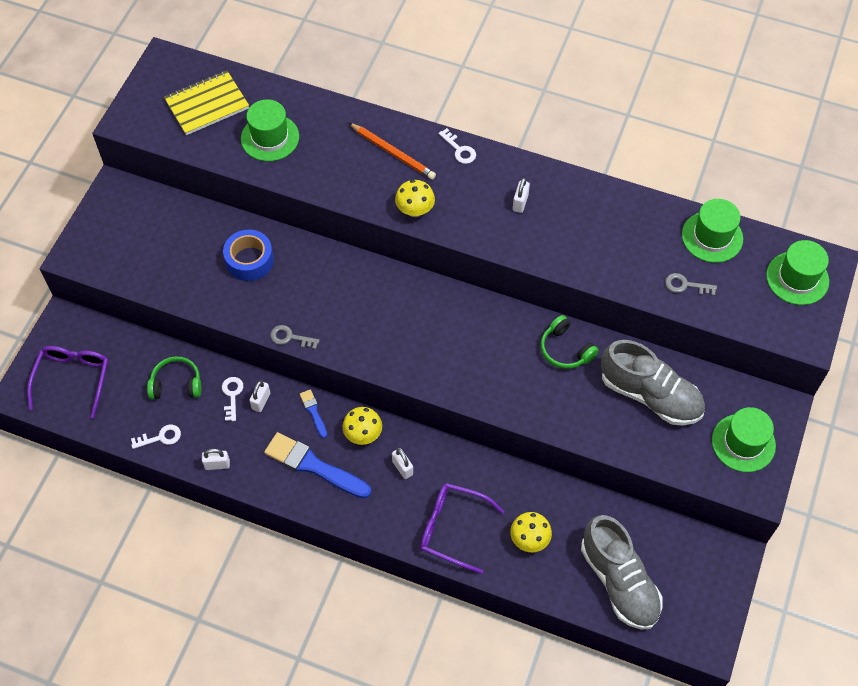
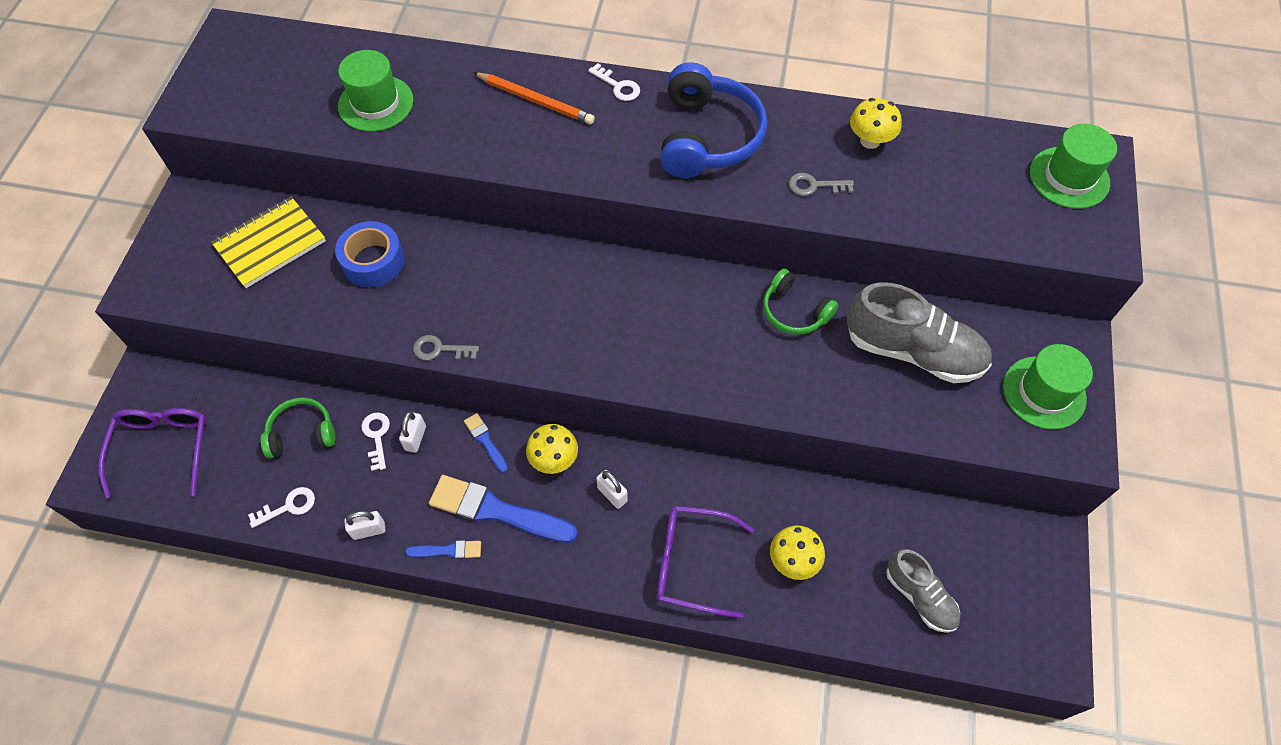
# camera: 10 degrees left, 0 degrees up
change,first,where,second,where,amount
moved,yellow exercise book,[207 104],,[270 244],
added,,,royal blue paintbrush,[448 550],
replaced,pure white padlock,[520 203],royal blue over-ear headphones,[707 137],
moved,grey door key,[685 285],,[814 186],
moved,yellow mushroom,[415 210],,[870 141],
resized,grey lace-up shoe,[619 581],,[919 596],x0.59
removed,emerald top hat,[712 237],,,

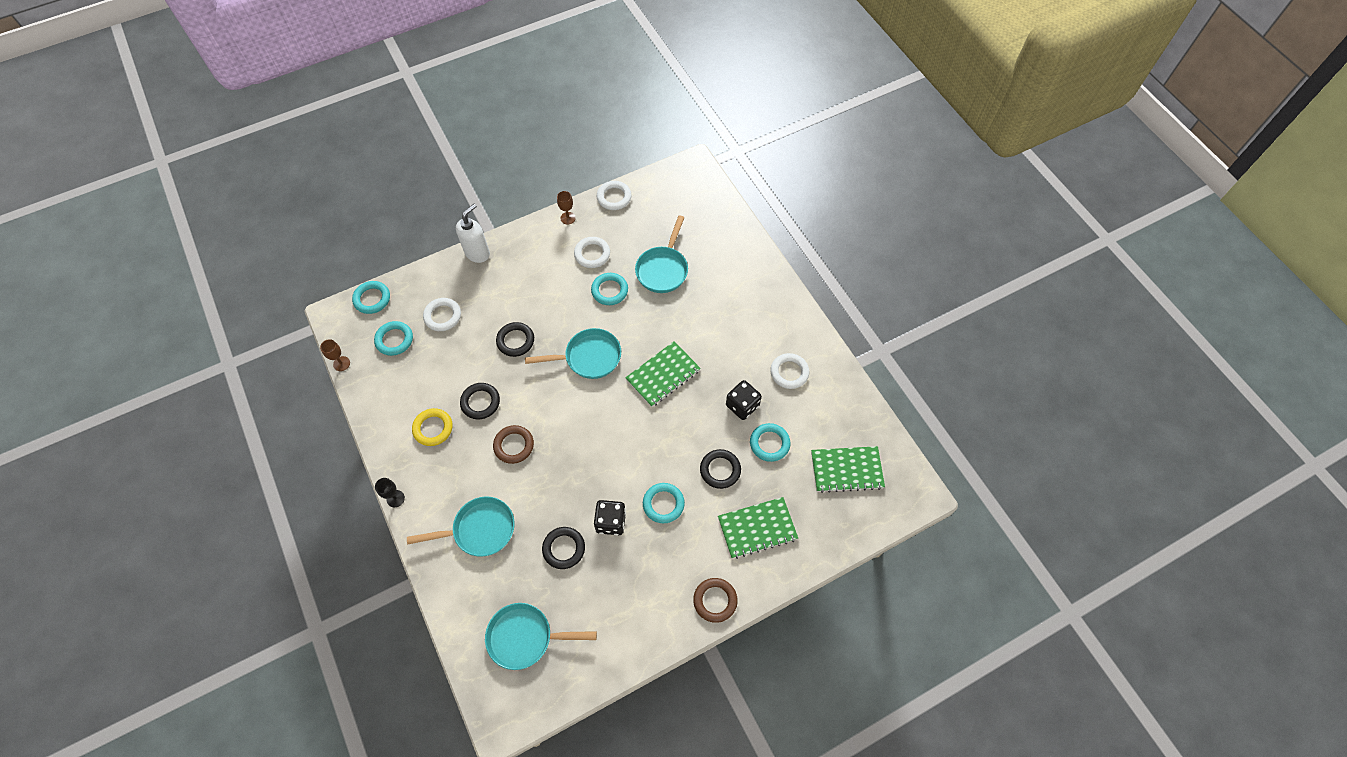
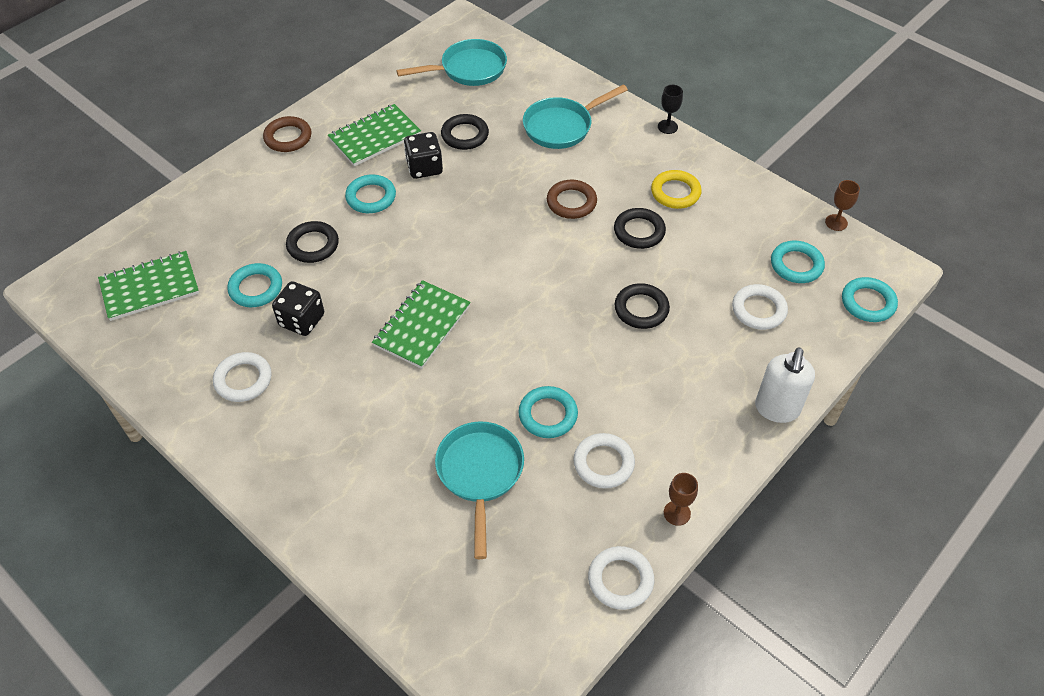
# camera: 160 degrees right, 10 degrees down
change,first,where,second,where,amount
moved,emerald exercise book,[757 528],,[375 137],
removed,aqua skillet,[588 357],,,

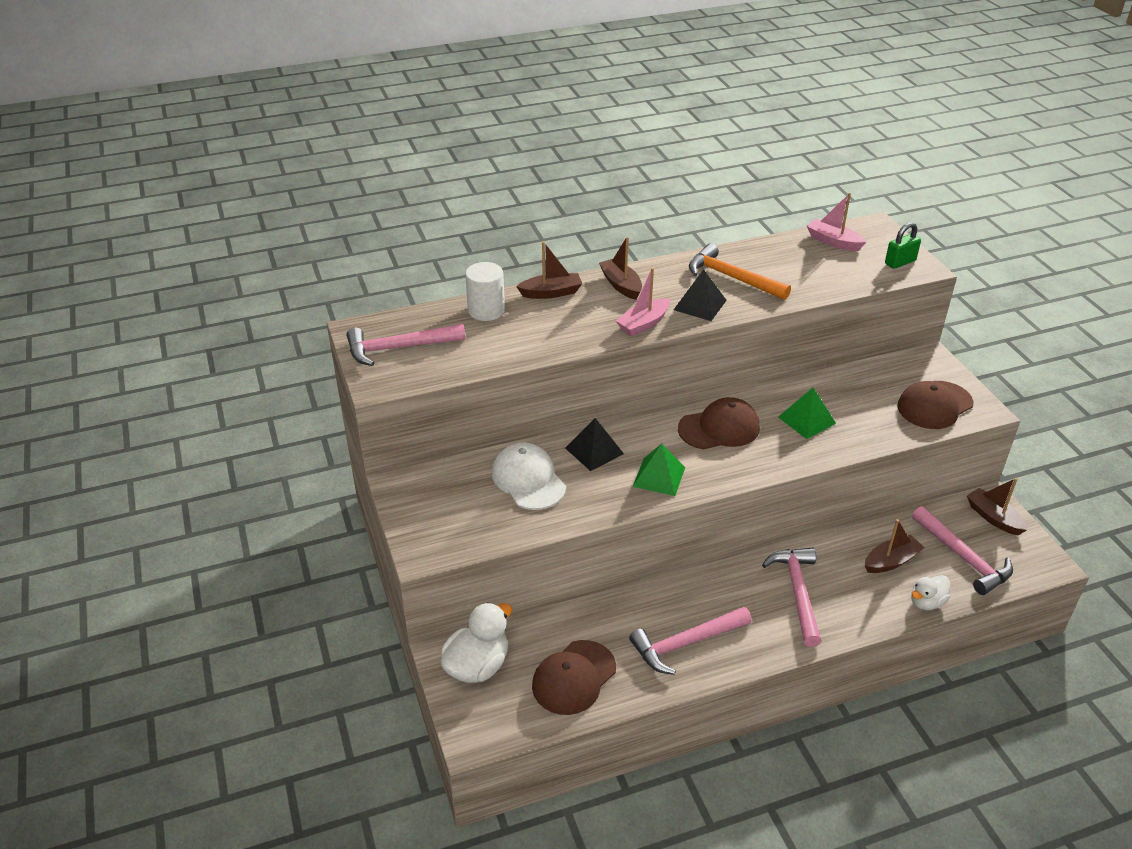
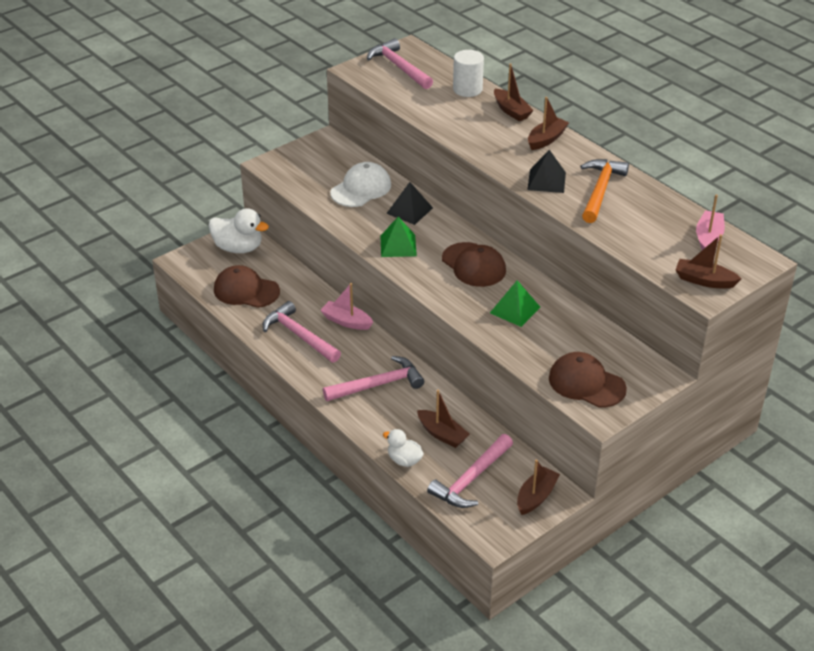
# camera: 70 degrees right, 0 degrees up
change,first,where,second,where,amount
moved,rose-pink boat,[643 324],,[346 321],
replaced,emerald padlock,[900 262],dark brown boat,[704 280],

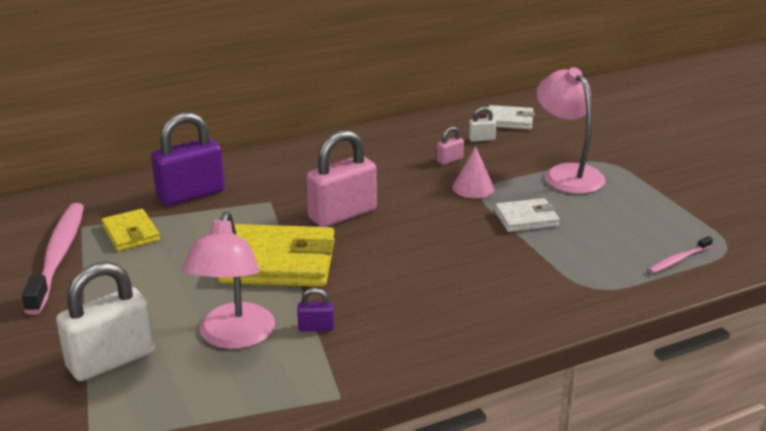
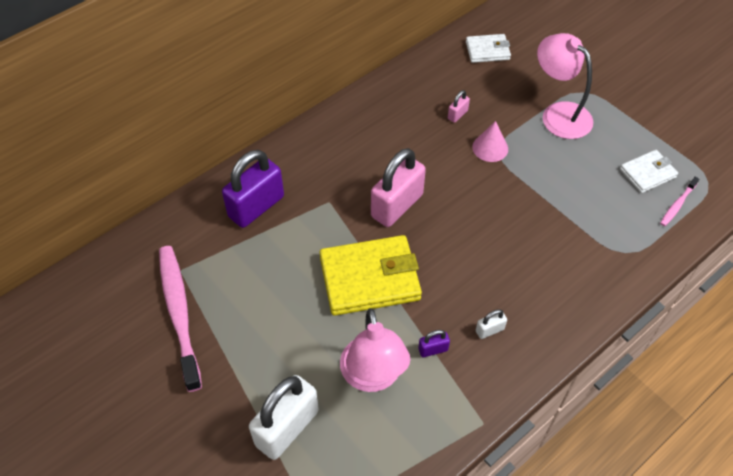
# camera: 15 degrees left, 25 degrees up
change,first,where,second,where,amount
moved,pure white padlock,[481 139],,[489 330],
moved,pure white card wallet,[526 219],,[647 173],
removed,yellow card wallet,[131 233],,,

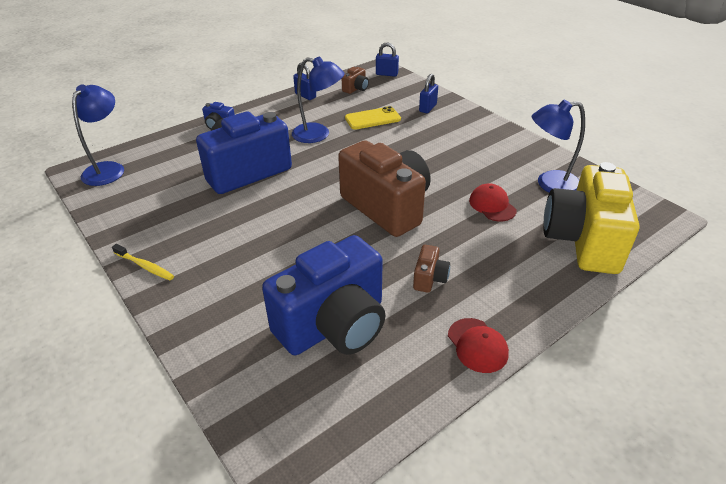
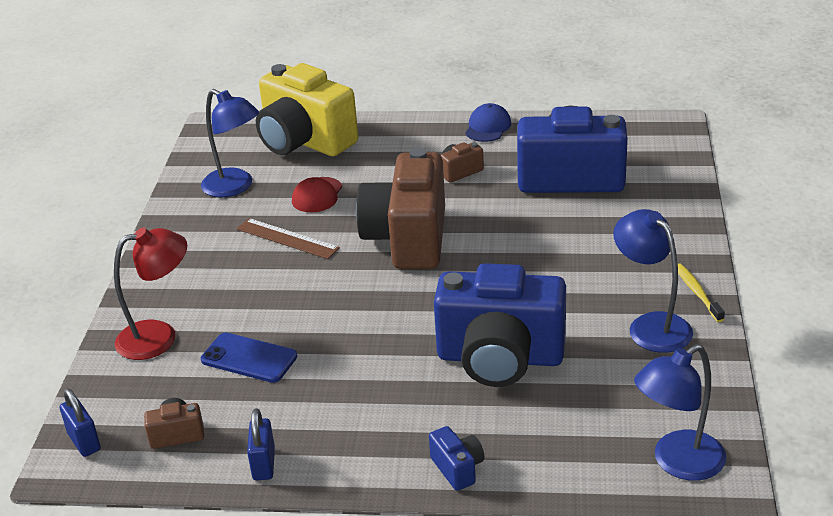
# camera: 135 degrees left, 5 degrees down
change,first,where,second,where,amount
replaced,royal blue padlock,[428 108],red desk lamp,[159 337],
recoloured,yellow mobile phone,[372 119],royal blue mobile phone,[249 358],
added,,,dark brown ruler,[287 238],
turned,yellow photo camera,[583 240],,[304 141],75 degrees clockwise
recoloured,red baseball cap,[477 345],royal blue baseball cap,[488 127],
moved,royal blue desk lamp,[318 134],,[651 325],

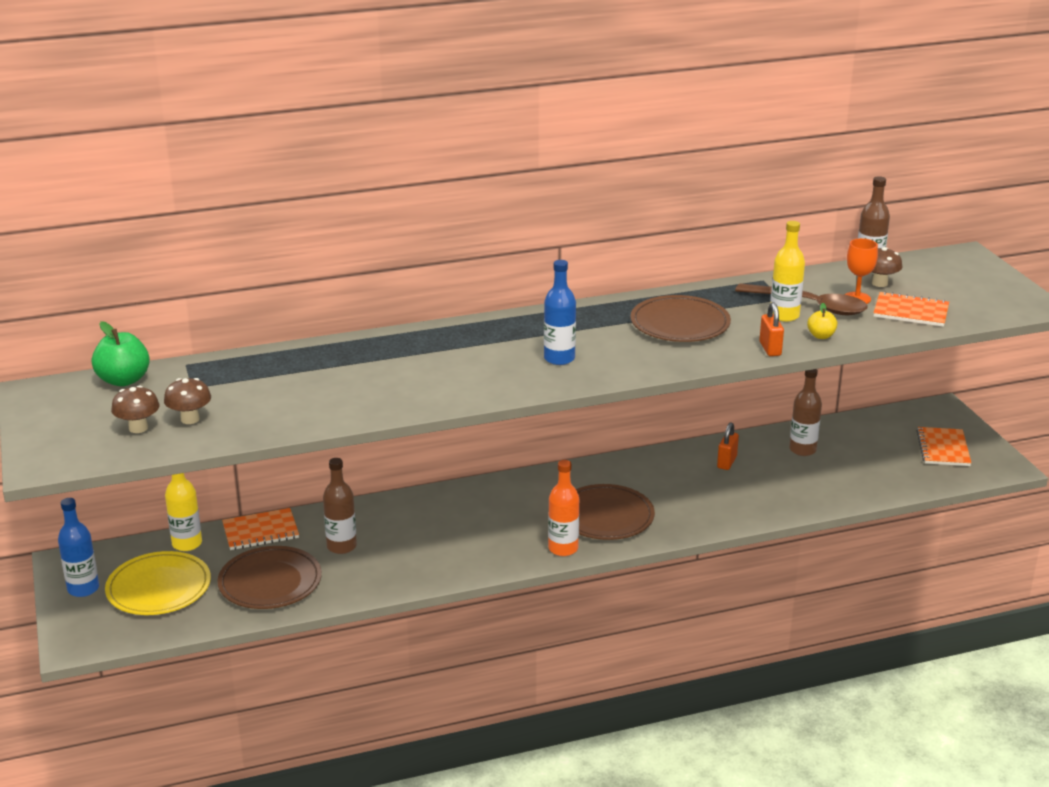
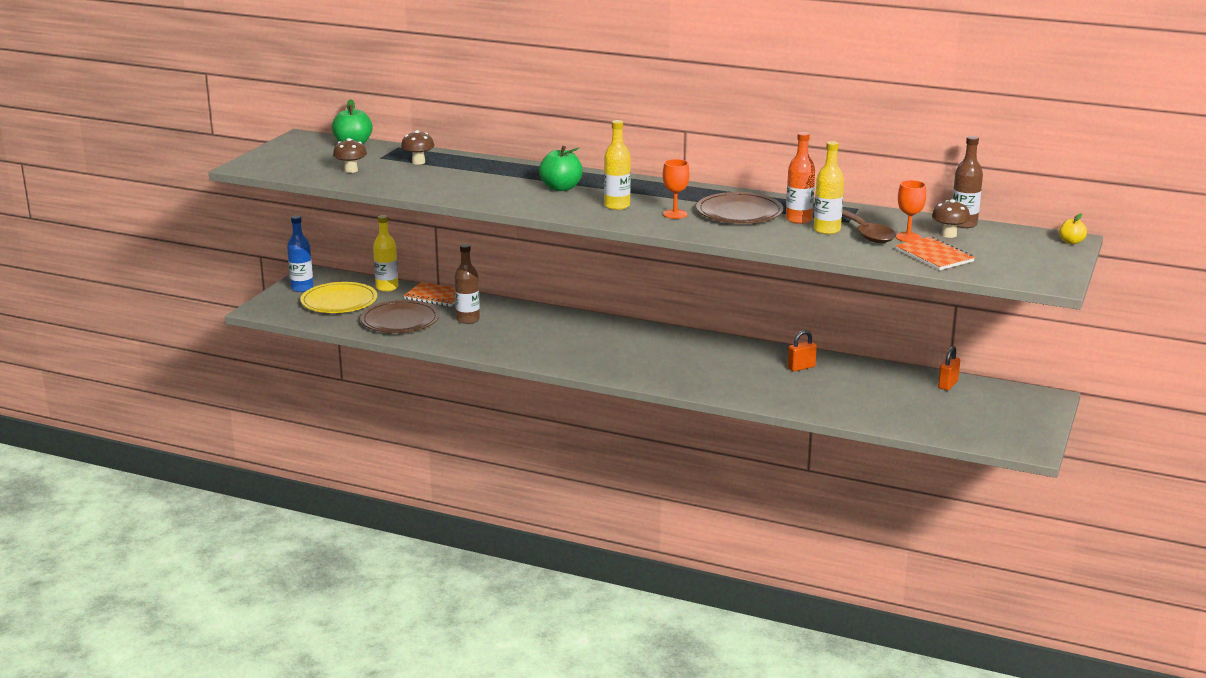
# camera: 40 degrees right, 5 degrees down
change,first,where,second,where,amount
moved,dark brown mushroom,[138 428],,[418 162],
added,,,emerald apple fruit,[561 188],
recoloured,royal blue drink bottle,[559 358],yellow drink bottle,[617 206],
added,,,bright orange wine glass,[675 214],
moved,bright orange drink bottle,[563 548],,[798 219],
moved,bright orange padlock,[770 349],,[947 385],
moved,yellow apple fruit,[821 336],,[1071 242],
removed,dark brown flat dish,[606 516],,,
removed,dark brown drink bottle,[802 450],,,
removed,bright orange exercise book,[943 448],,,

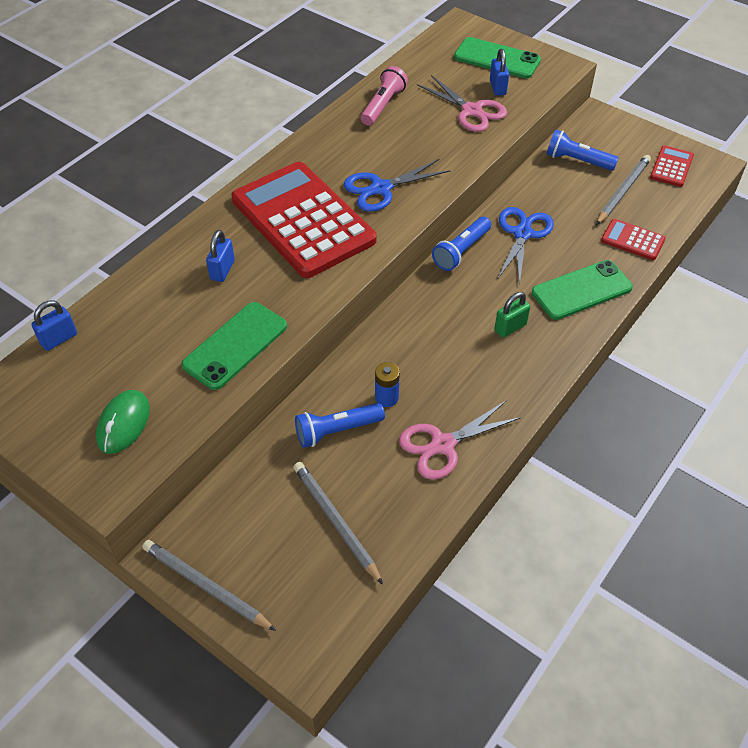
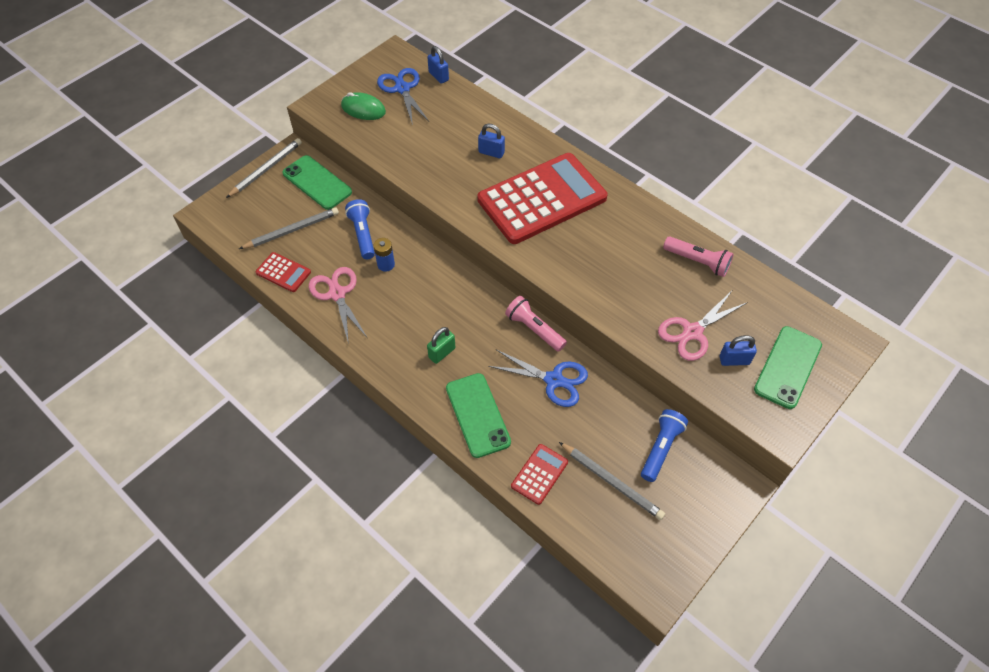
# camera: 95 degrees right, 5 degrees up
change,first,where,second,where,amount
moved,red calculator,[671 167],,[283 272],
moved,emerald mobile phone,[235 345],,[317 183],
moved,royal blue scissors,[381 189],,[402 89],
turned,emerald padlock,[510 327],,[442 353],75 degrees clockwise
recoloured,royal blue flashlight,[461 251],rose-pink flashlight,[534 329],

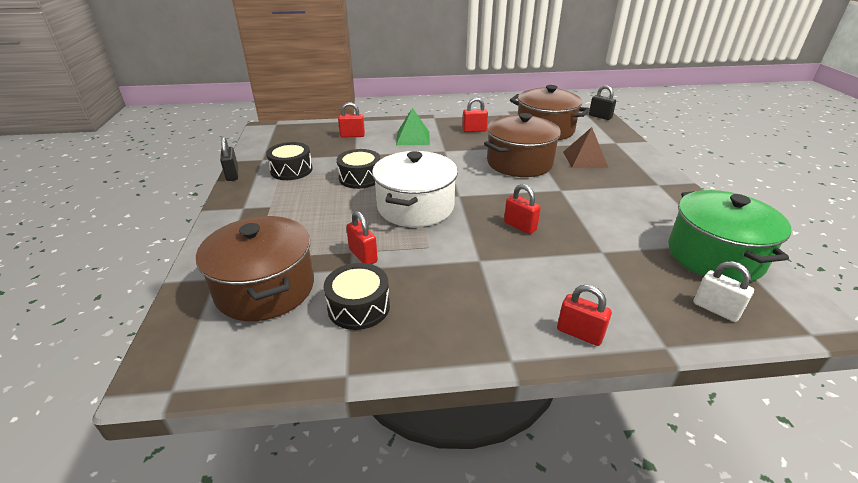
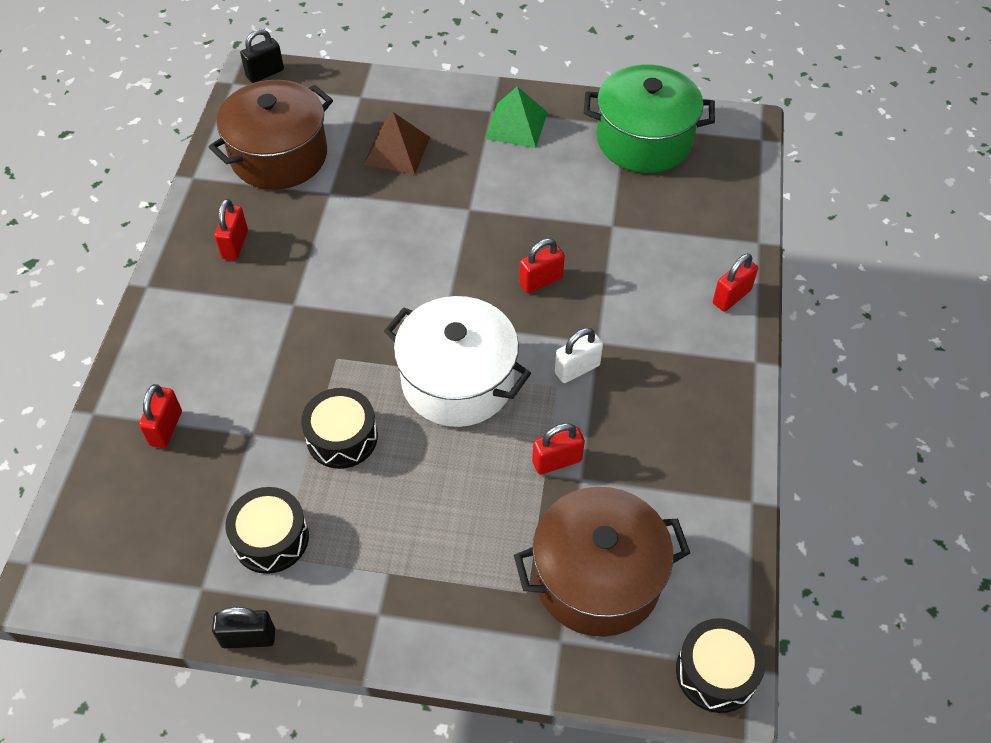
# camera: 75 degrees left, 20 degrees up
change,first,where,second,where,amount
moved,emerald pyramid shape,[413 138],,[516 125],
moved,pure white padlock,[715 309],,[577 369],
moved,ebony toy drum,[359 307],,[716 672],
removed,dark brown stockpot,[519 163],,,

